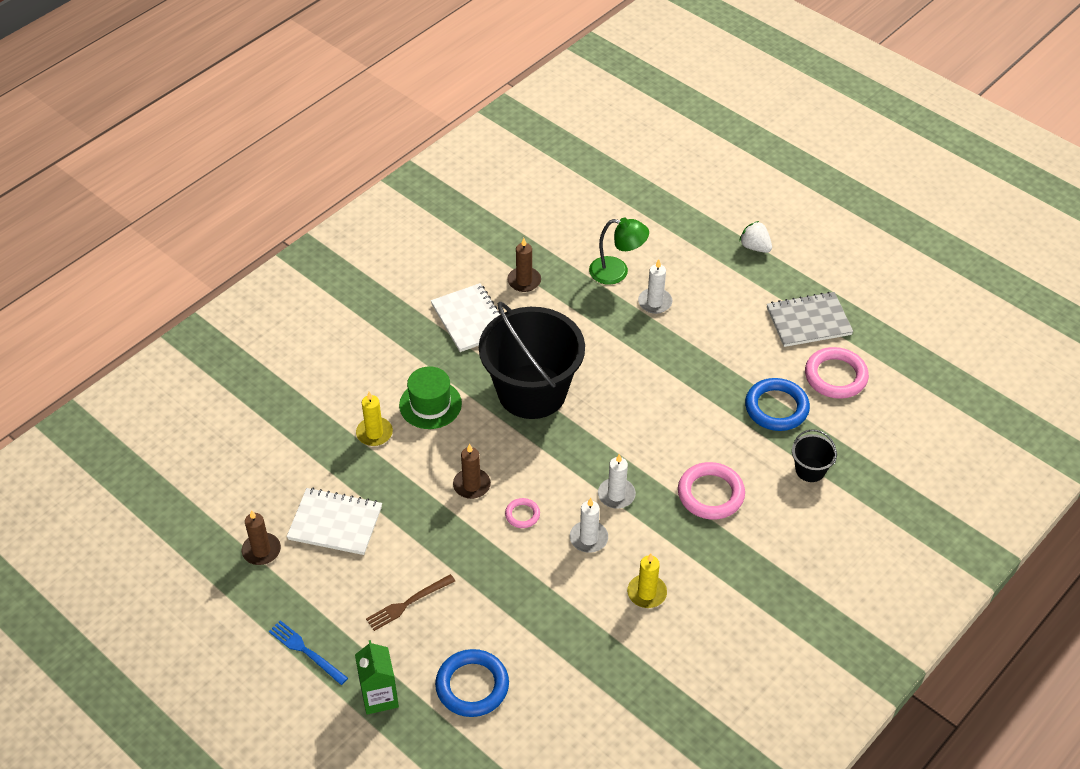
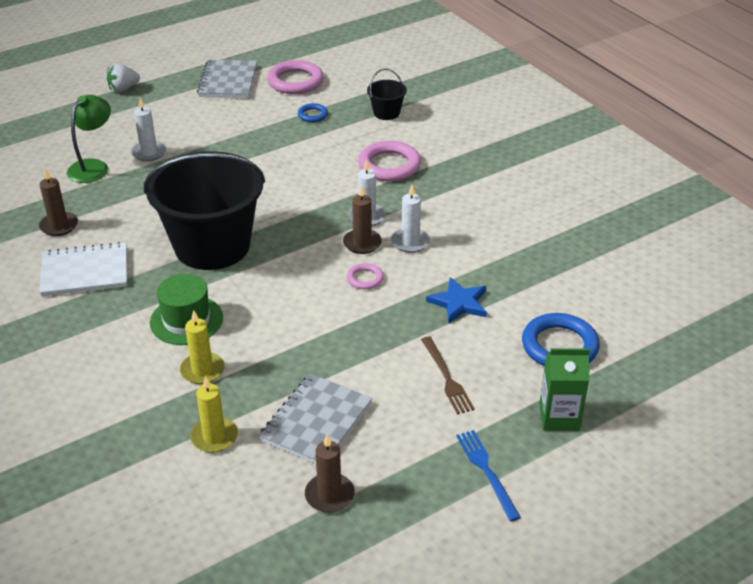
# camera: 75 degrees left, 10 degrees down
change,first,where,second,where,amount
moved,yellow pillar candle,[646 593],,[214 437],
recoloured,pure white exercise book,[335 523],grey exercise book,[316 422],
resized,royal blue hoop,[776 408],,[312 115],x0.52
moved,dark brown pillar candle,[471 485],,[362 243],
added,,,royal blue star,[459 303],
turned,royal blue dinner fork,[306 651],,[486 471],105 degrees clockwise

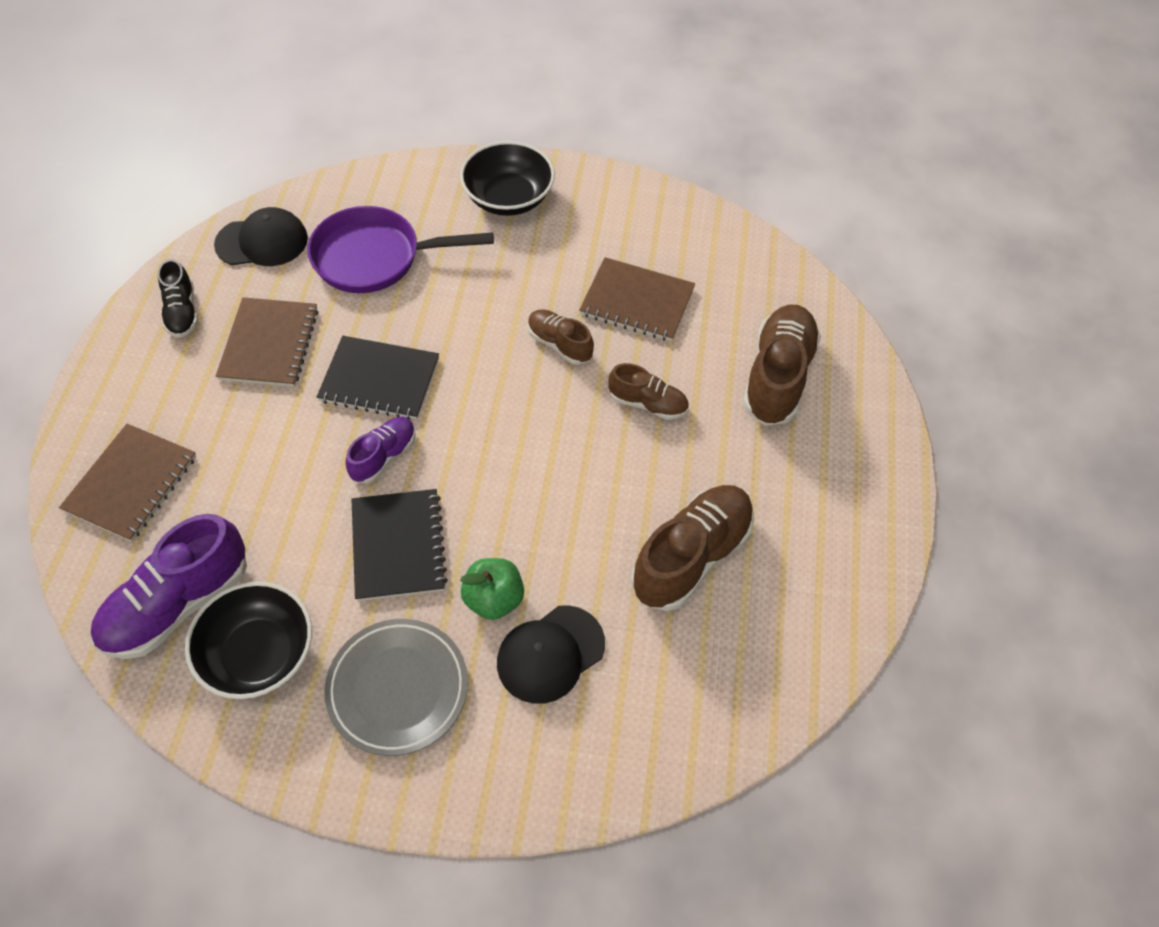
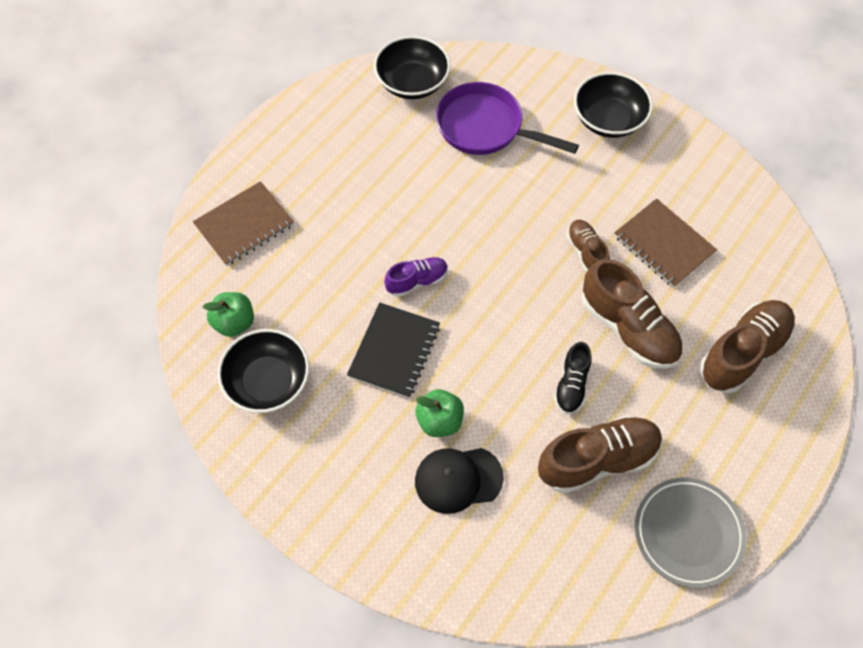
# camera: 30 degrees right, 5 degrees up
change,first,where,second,where,amount
replaced,royal purple lace-up shoe,[177 604],emerald apple fruit,[234 322],
replaced,ebony baseball cap,[262 242],ebony serving bowl,[412 83],
moved,ebony lace-up shoe,[182 312],,[571 385],
resized,dark brown lace-up shoe,[648 404],,[628 328],x1.78
moved,grey flat dish,[398 689],,[688 533],
removed,dark brown exercise book,[269 344],,,
removed,ebony exercise book,[379 380],,,

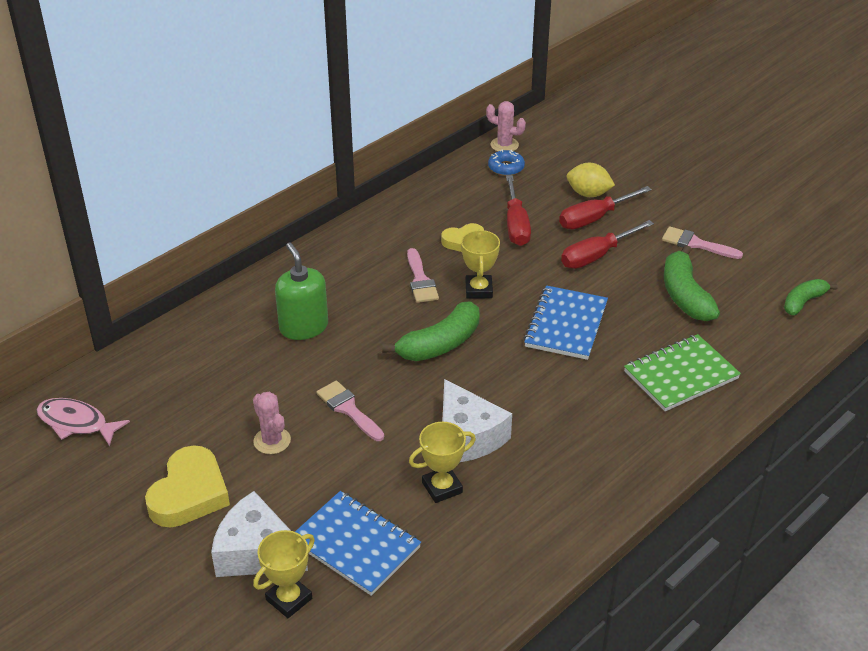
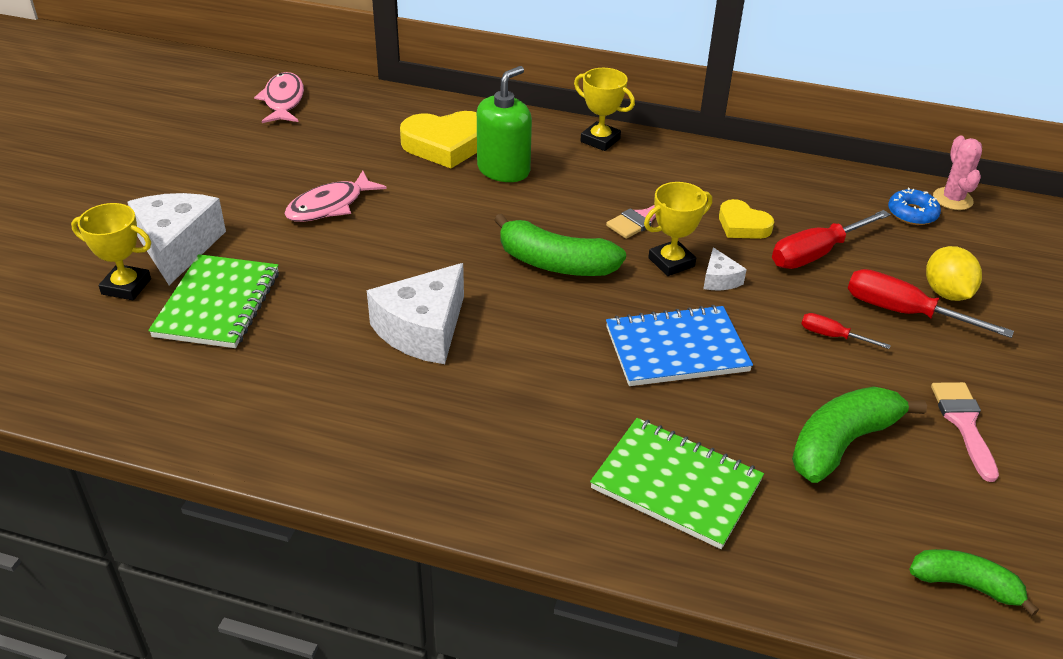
# camera: 60 degrees right, 0 degrees up
change,first,where,second,where,amount
recoloured,royal blue exercise book,[355 545],emerald exercise book,[218 304],
replaced,rose-pink saguaro cactus,[272 441],rose-pink fish,[330 206],
moved,yellow heart,[189 493],,[446 145],
moved,yellow award cup,[442 487],,[600 140],
added,,,pure white piece of cheese,[719 279],
resized,red screwdriver,[596 256],,[831 336],x0.54
removed,rose-pink paintbrush,[348 409],,,

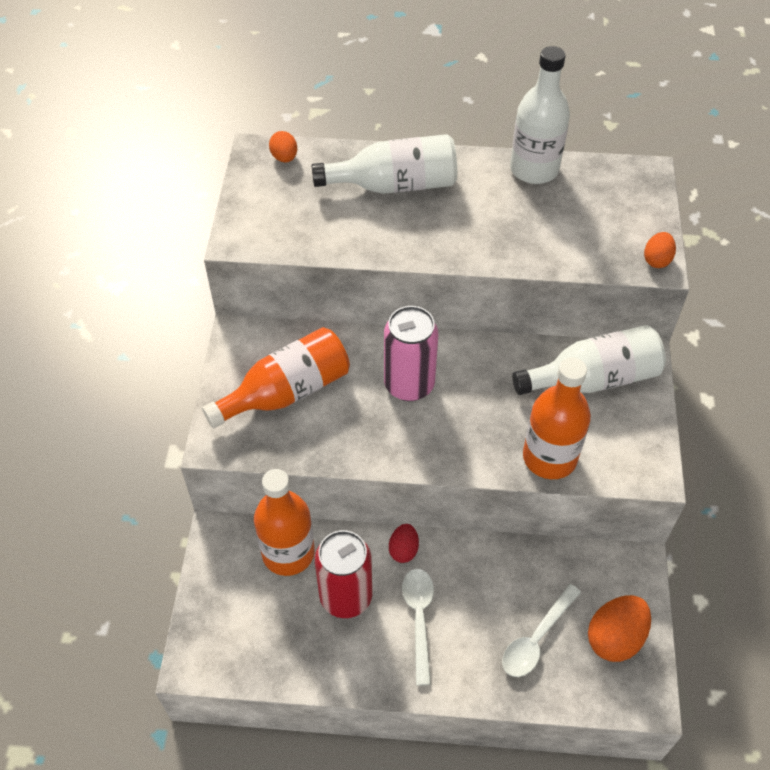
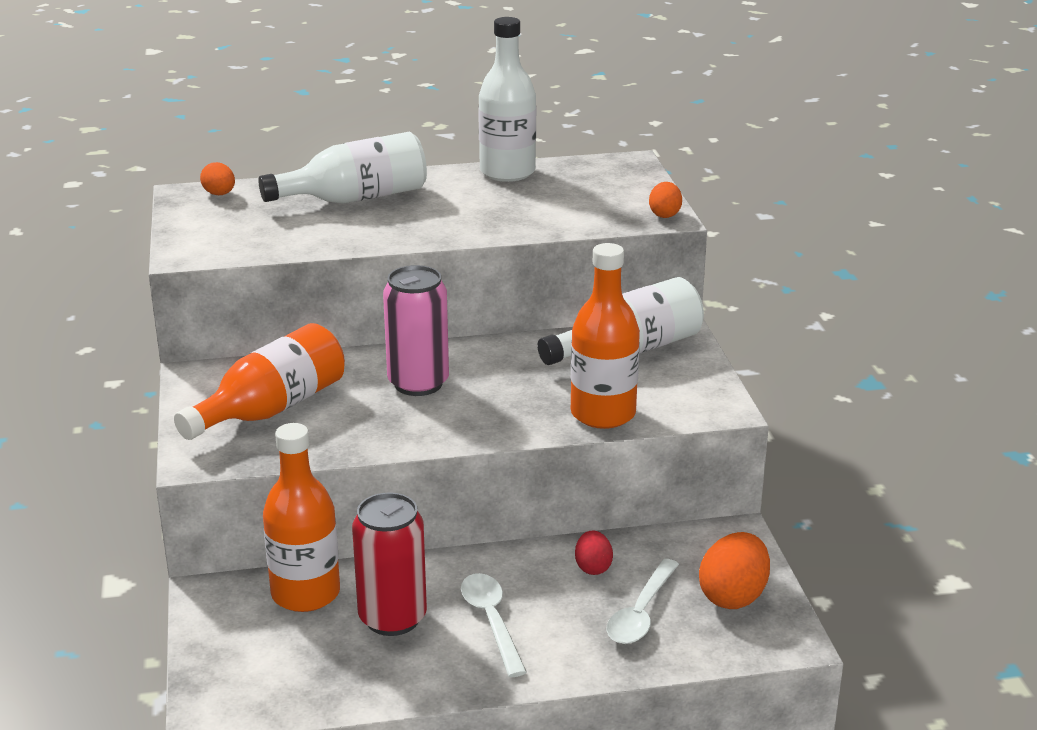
# camera: 15 degrees left, 25 degrees down
change,first,where,second,where,amount
moved,red toy egg,[403 550],,[593 567],

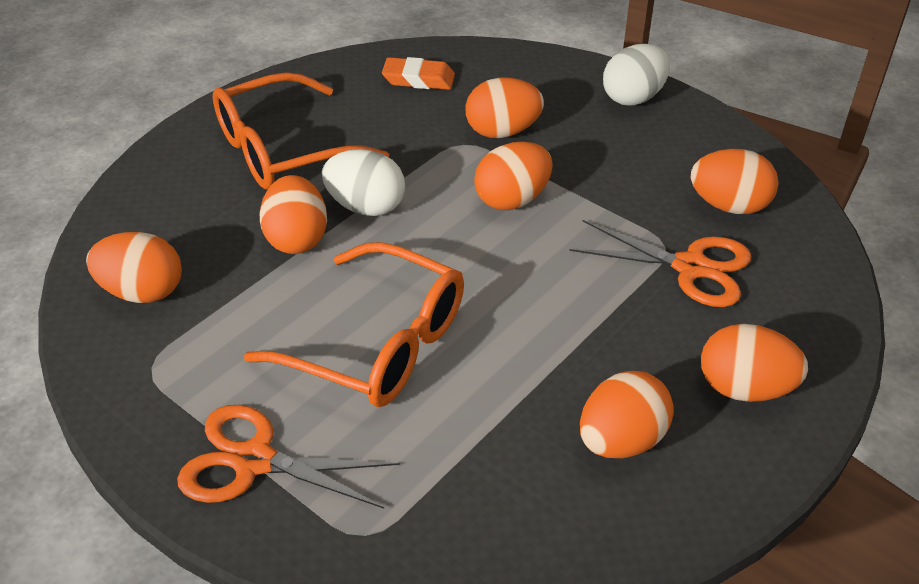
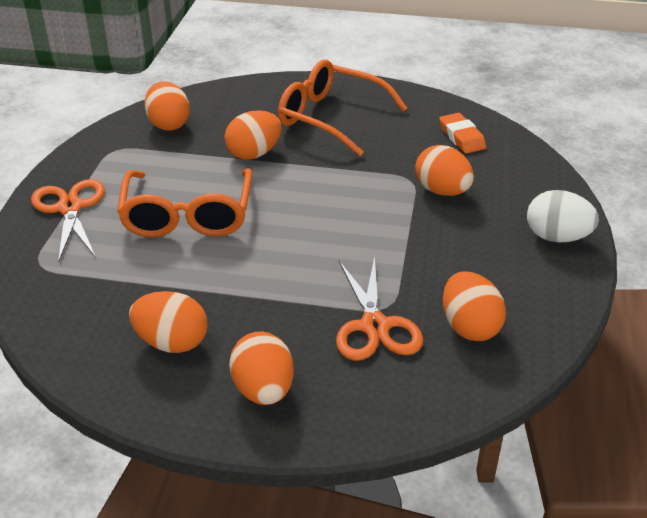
# camera: 60 degrees right, 5 degrees down
change,first,where,second,where,amount
removed,pure white toy egg,[366 207],,,
removed,bright orange toy egg,[512 200],,,

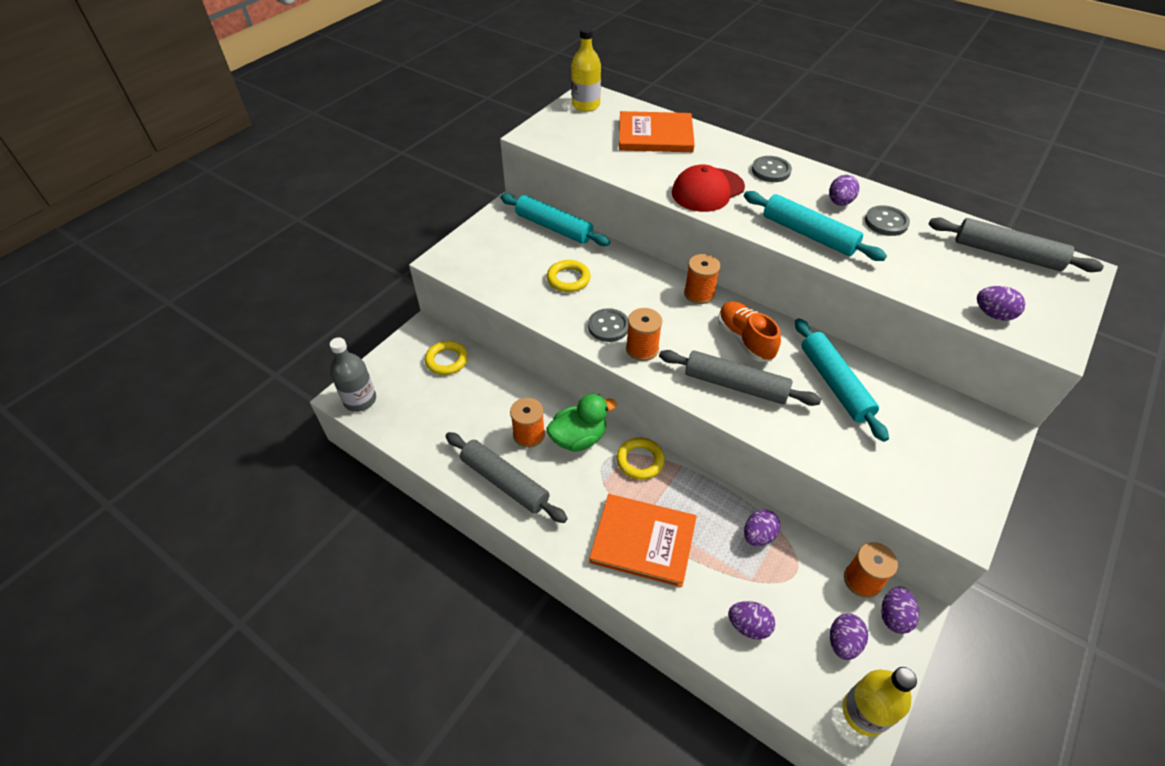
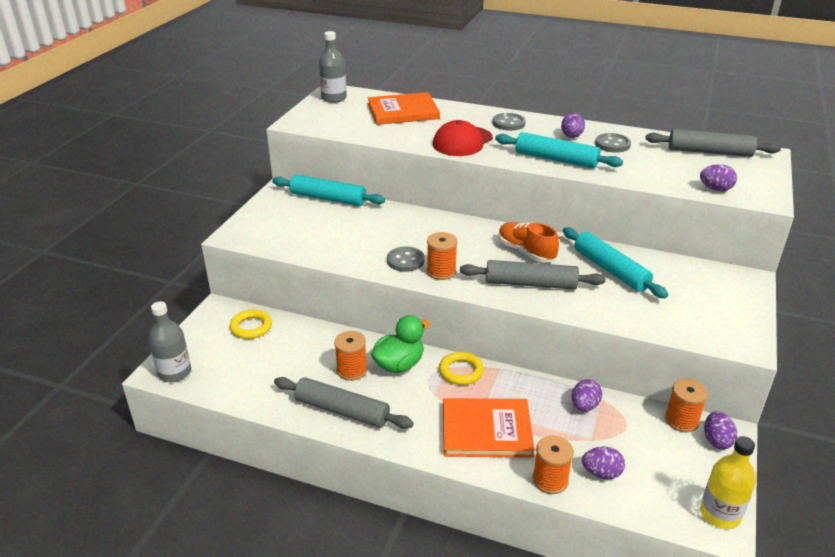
# camera: 15 degrees left, 15 degrees down
change,first,where,second,where,amount
recoloured,yellow drink bottle,[586 105],grey drink bottle,[334 98],
moved,bright orange spool,[699 293],,[550 480],
removed,yellow hoop,[568 279],,,
removed,royal purple toy egg,[843 642],,,

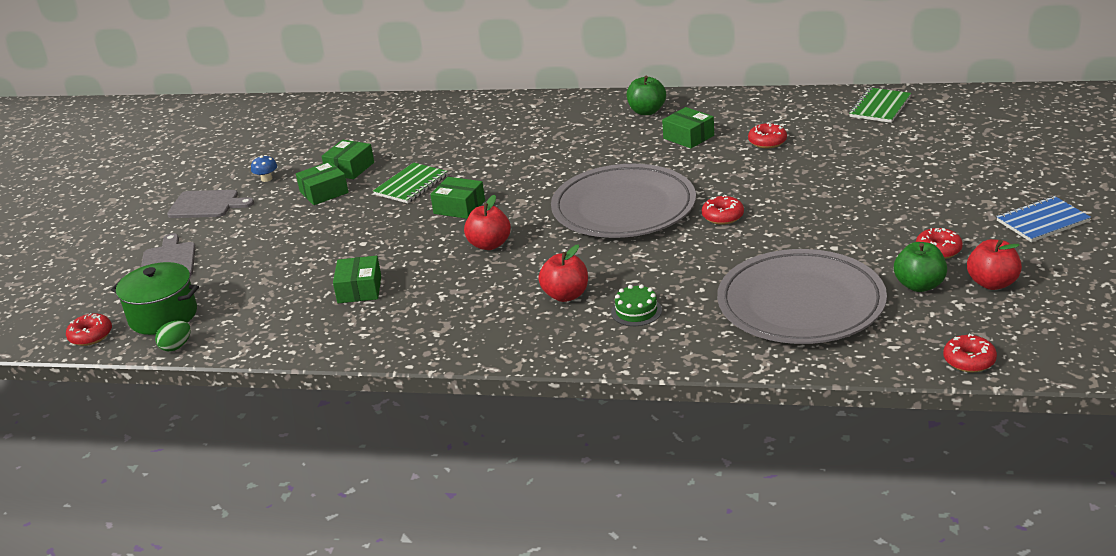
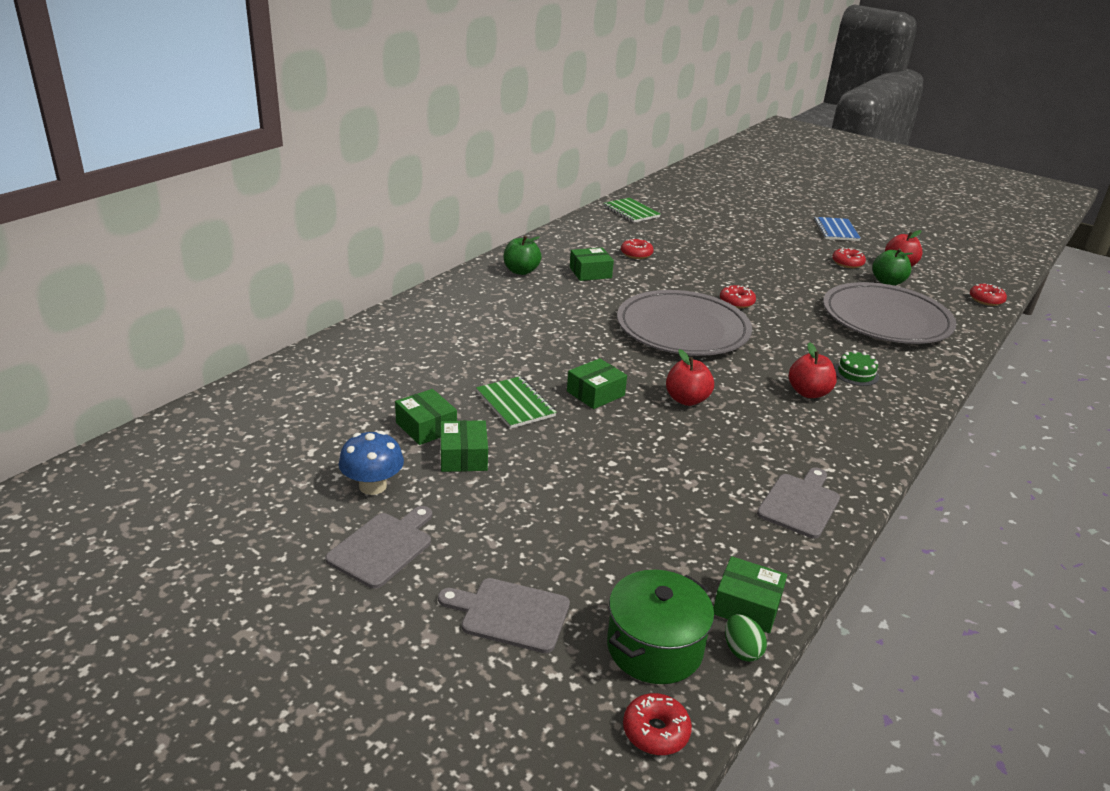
# camera: 70 degrees left, 0 degrees up
change,first,where,second,where,amount
resized,royal blue mushroom,[266 179],,[372 486],x1.75
moved,emerald parcel,[359 289],,[747 606],
added,,,grey cutting board,[800 503],

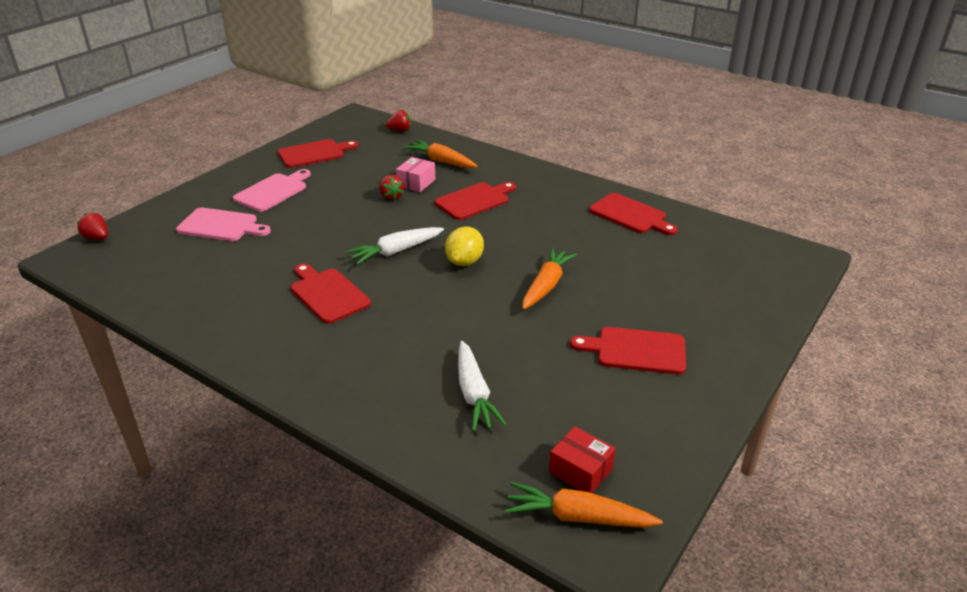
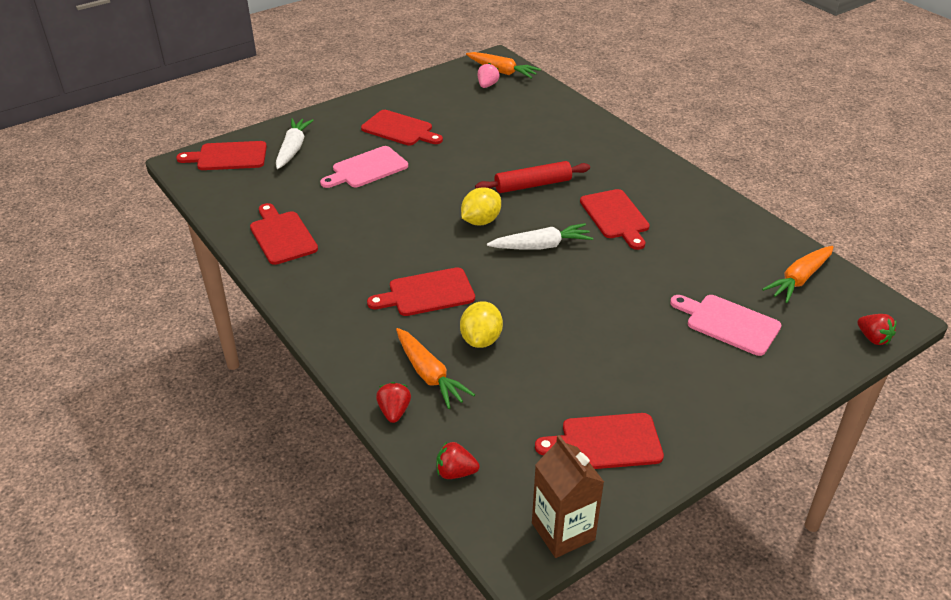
# camera: 160 degrees left, 5 degrees up
change,first,where,second,where,amount
added,,,red cutting board,[228 156],
moved,pure white root vegetable,[474 394],,[293 149],
moved,rose-pink cutting board,[273 191],,[367 168],
moved,red strawberry,[391 196],,[394 411],
replaced,rose-pink parcel,[416 183],yellow toy lemon,[481 339],
added,,,red rolling pin,[532 185],
replaced,red parcel,[580 471],rose-pink strawberry,[487 85],
added,,,dark brown milk carton,[563 531],
moved,bright orange root vegetable,[546 285],,[799 279],

